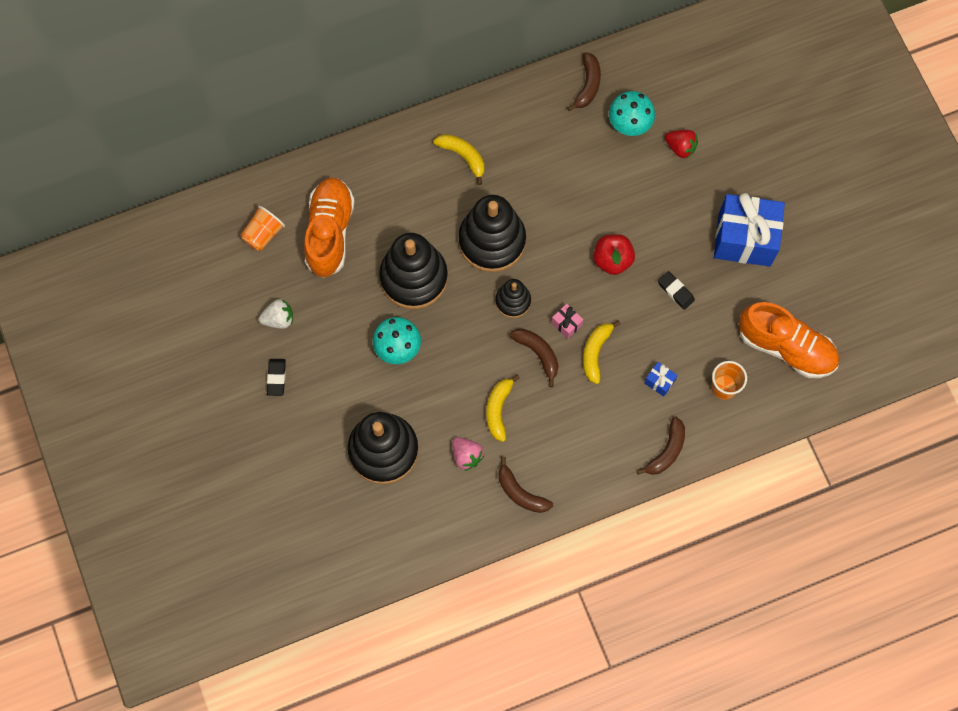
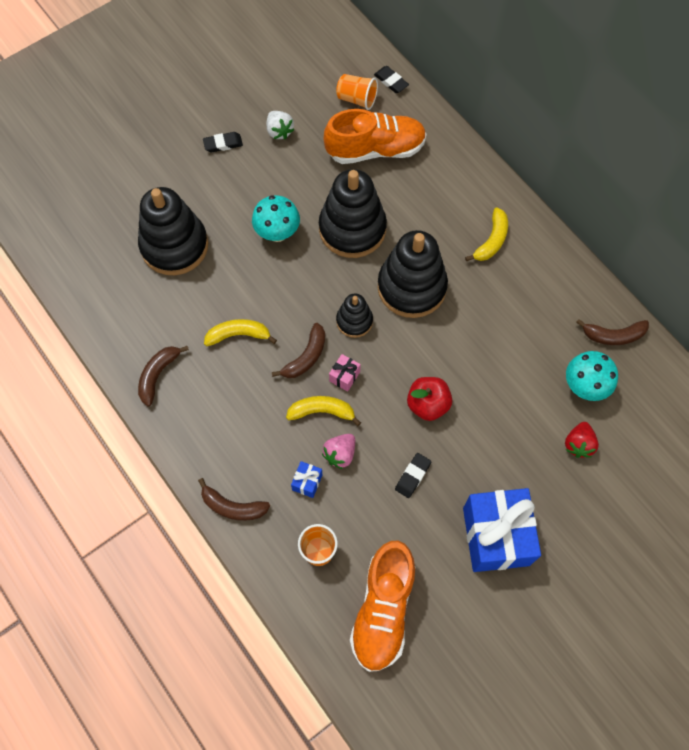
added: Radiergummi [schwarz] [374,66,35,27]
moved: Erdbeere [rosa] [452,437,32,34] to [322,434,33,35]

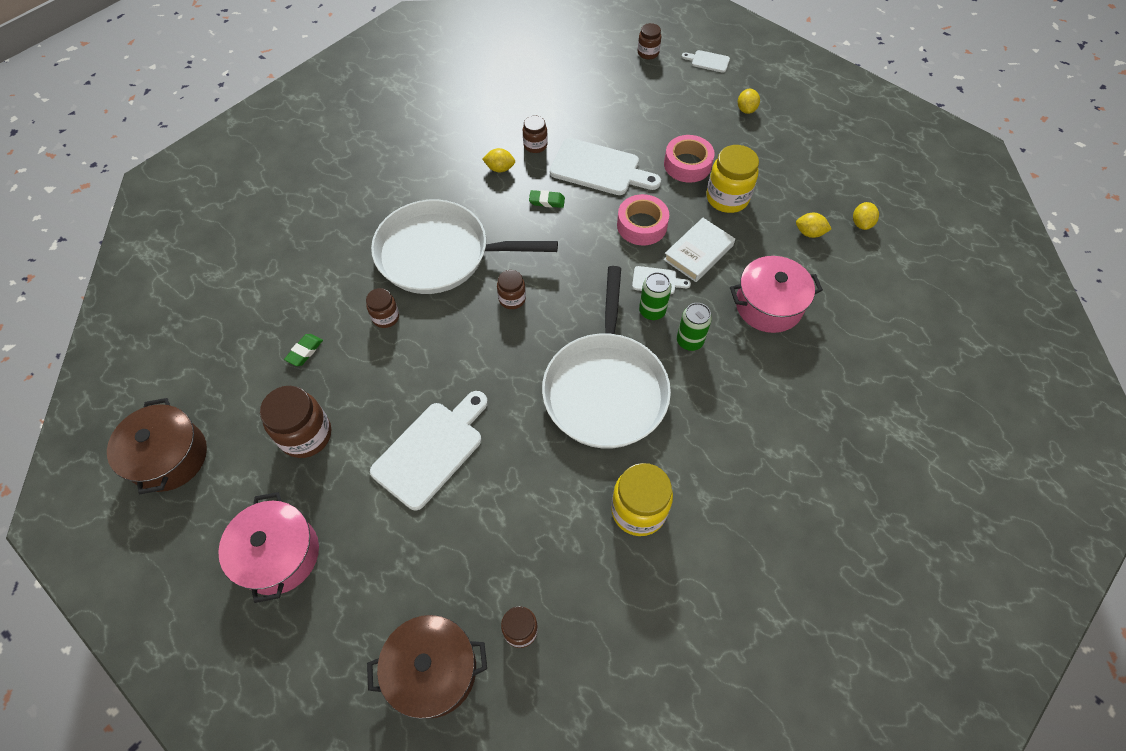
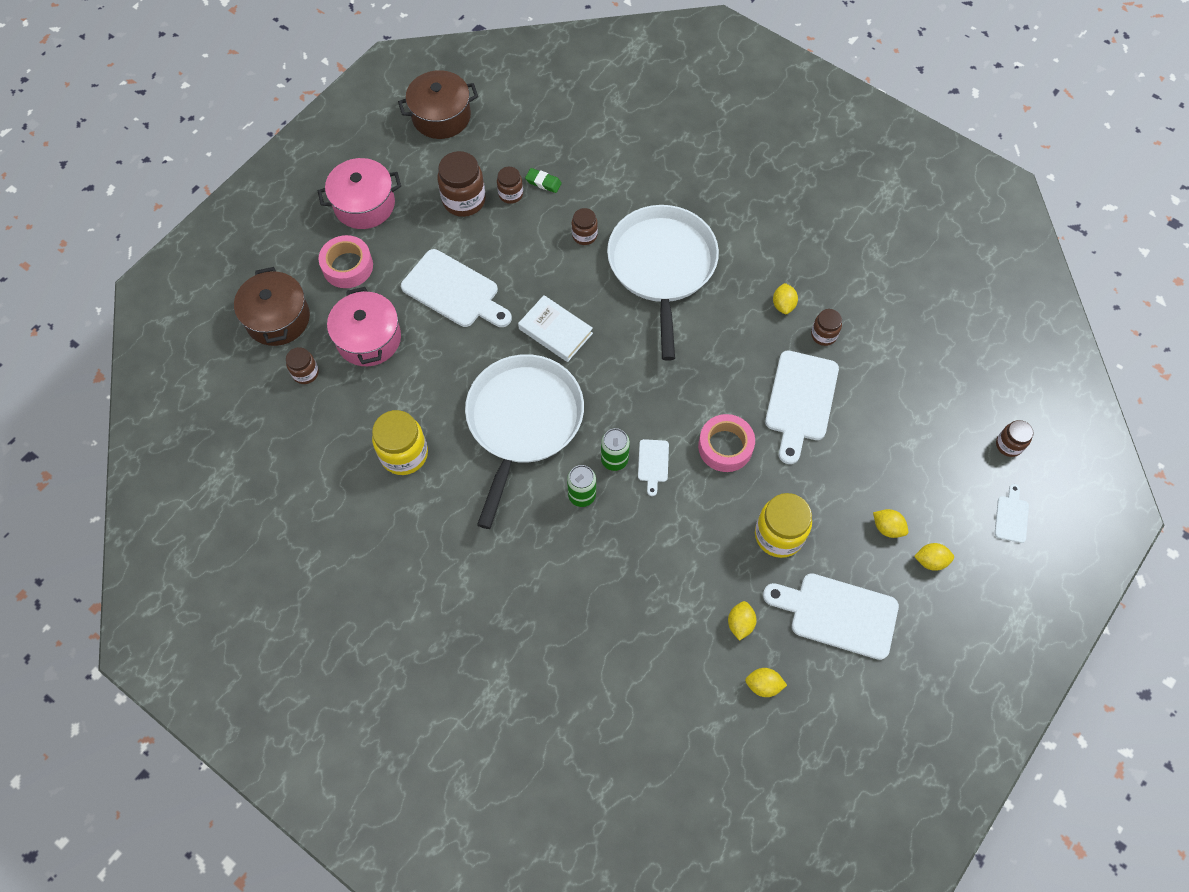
removed: Radiergummi [grün] [529,190,36,18]
added: Schneidebrett [weiß] [763,573,136,87]; Zitrone [gelb] [873,509,35,29]
moved: Klebeband [rosa] [664,135,51,48] to [319,235,54,53]; Kochtopf [rosa] [730,256,93,77] to [327,287,74,79]; Einmachglas [braun] [497,270,29,39] to [497,167,26,37]; Buch [weiß] [664,218,71,64] to [518,295,75,67]
turned: Pfanne [weiß] [542,266,129,182] = [465,354,119,175] 105 degrees clockwise

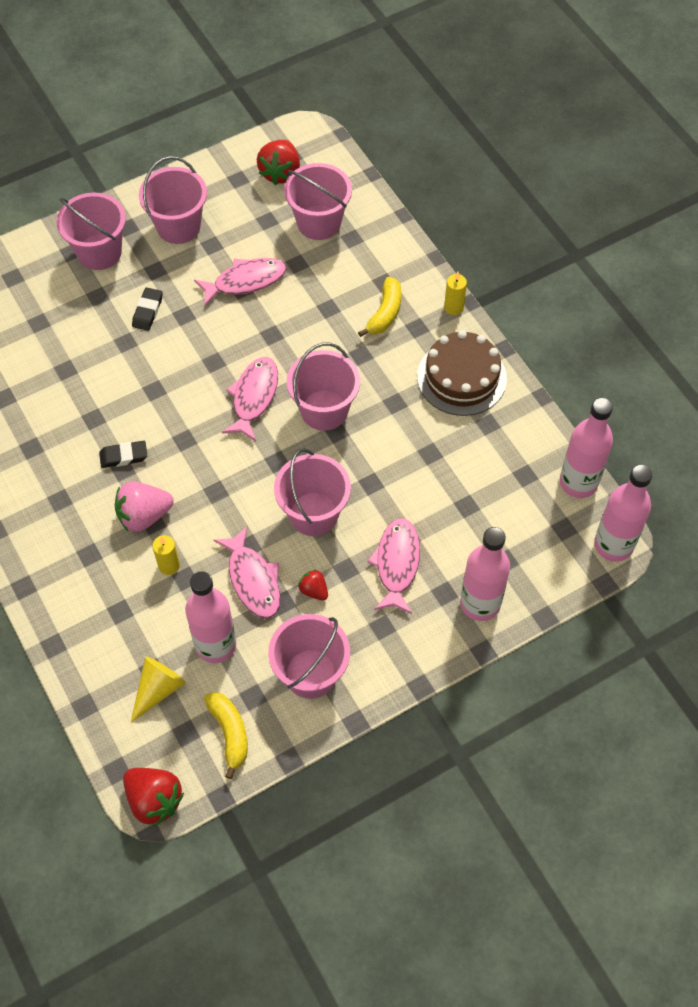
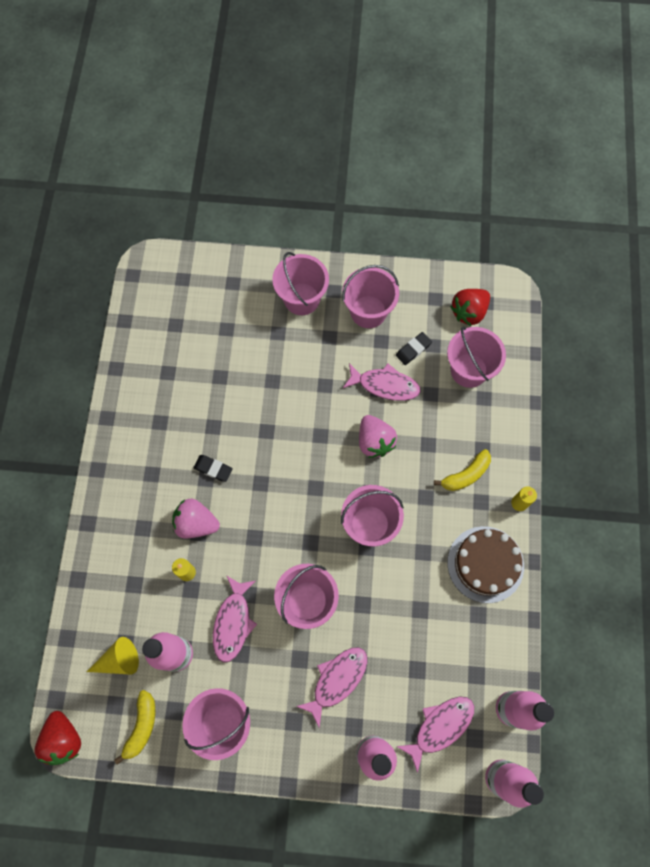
removed: Erdbeere [rot] [298,569,30,31]
added: Erdbeere [rosa] [359,415,38,43]
moved: Radiergummi [schwarz] [132,288,31,43] to [396,332,36,33]; Fisch [rosa] [222,357,56,84] to [396,696,78,77]

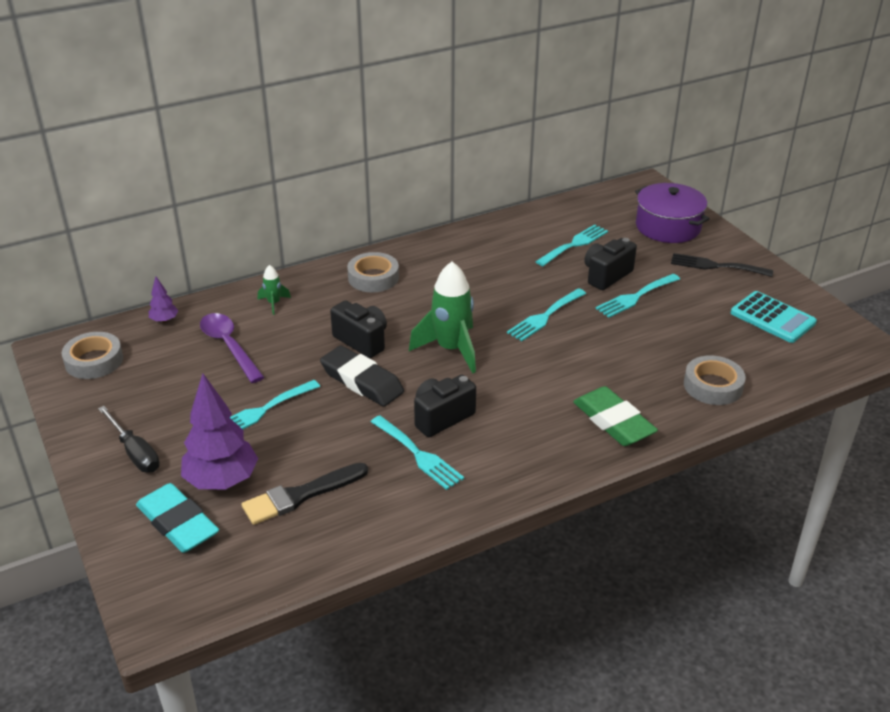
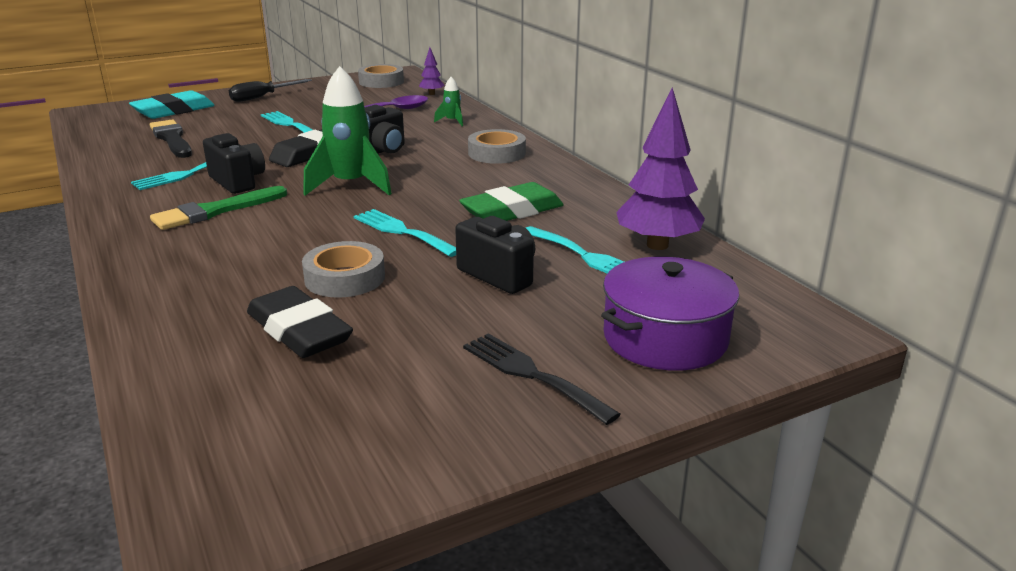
removed: Gabel [türkis] [595,274,85,44]; Taschenrechner [türkis] [731,291,86,52]
added: Pinsel [grün] [150,186,137,44]; Radiergummi [schwarz] [247,286,106,72]
moved: Klebeband [grau] [684,355,62,50] to [302,241,83,57]; Radiergummi [grün] [573,386,85,60] to [459,182,105,39]; Baum [lila] [181,373,77,116] to [616,88,89,162]
turned: Gabel [schwarz] [671,253,102,24] = [463,333,158,92] 60 degrees counterclockwise

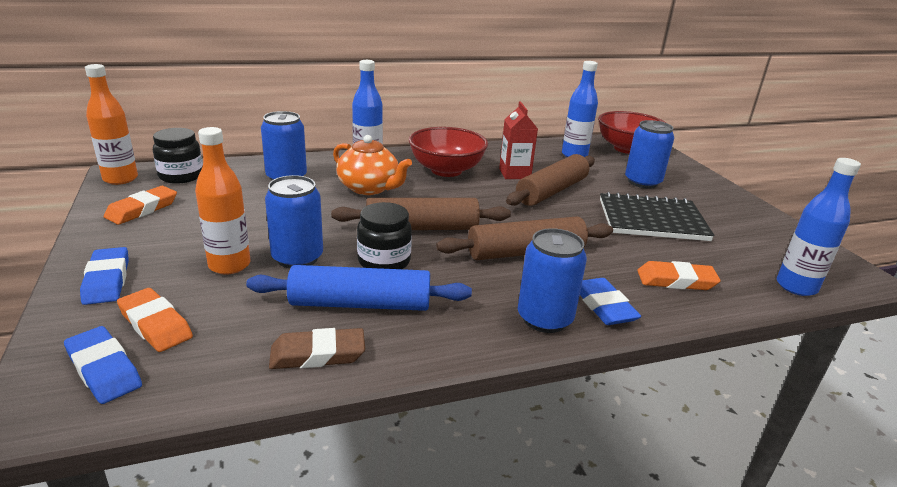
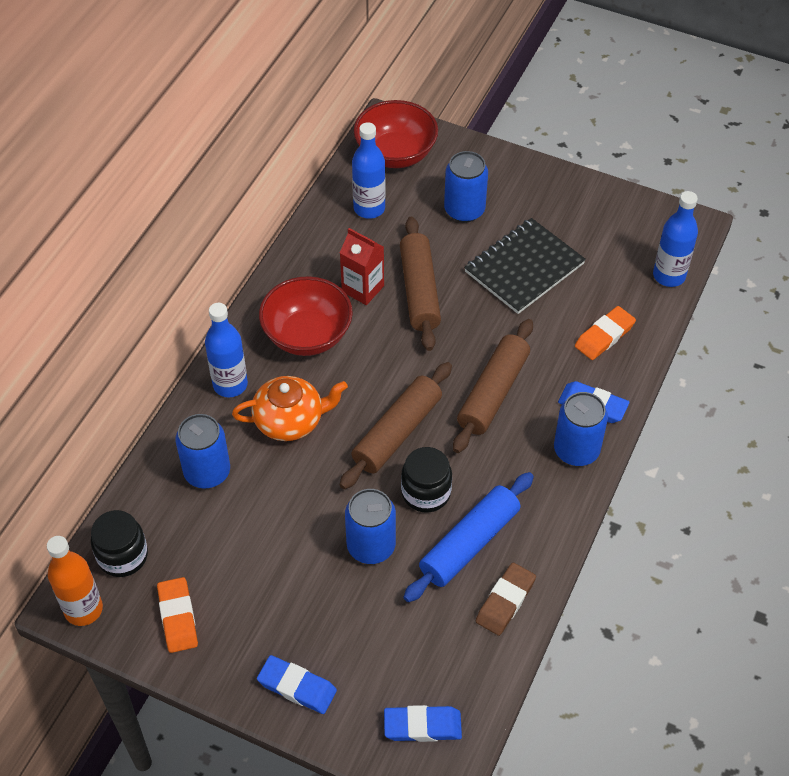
removed: Radiergummi [orange] [117,288,76,64]; Flasche [orange] [195,127,56,148]

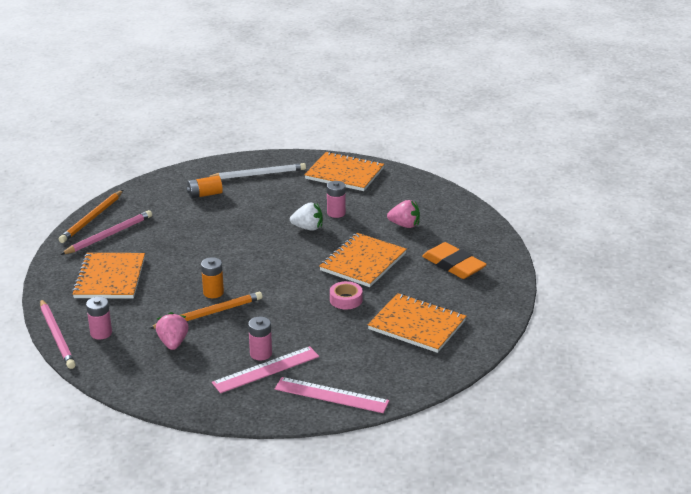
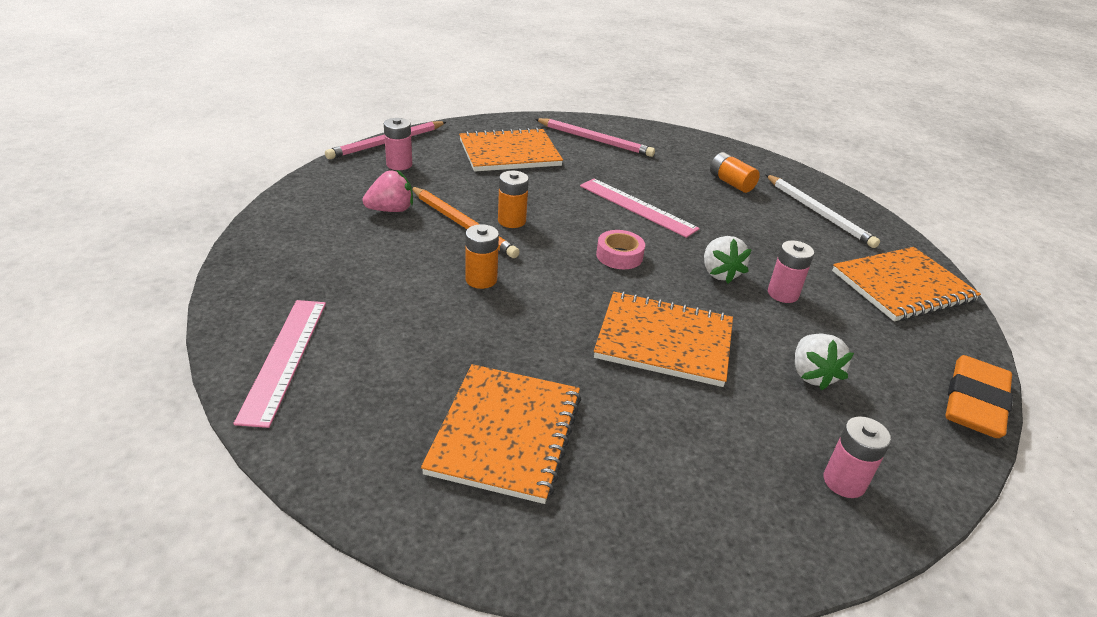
removed: Bleistift [orange] [59,190,64,53]
added: Batterie [orange] [465,224,34,65]
moved: Lineal [rosa] [212,346,107,47] to [580,179,120,59]; Klebeband [rosa] [330,281,33,28] to [596,230,49,39]; Batterie [rosa] [248,317,24,44] to [824,416,67,82]; Radiergummi [orange] [422,242,65,37] to [945,355,68,83]
recoloured: Erdbeere [rosa] [387,200,33,28] to Erdbeere [weiß] [795,334,59,56]
turned: Notizbuch [orange] [304,151,80,40] = [832,247,149,75] 60 degrees clockwise

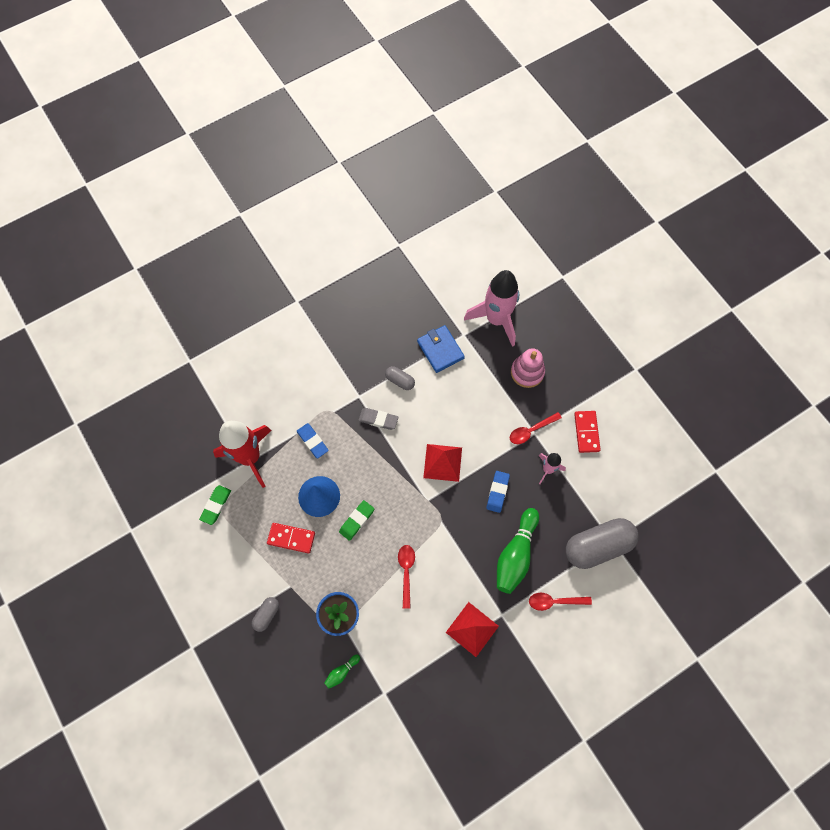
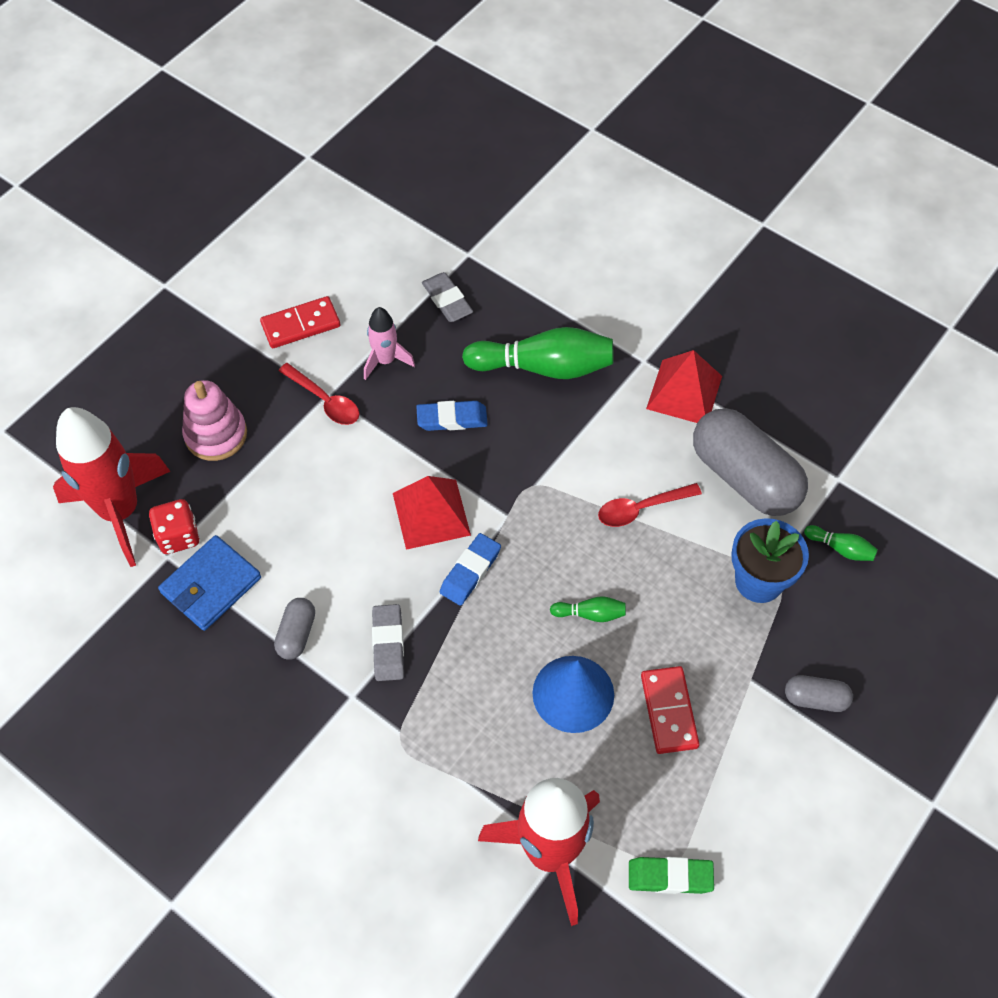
removed: Löffel [rot] [529,592,63,19]
added: Spielwürfel [rot] [149,499,51,55]; Radiergummi [grau] [422,272,51,50]
moved: Radiergummi [blau] [297,423,32,36] to [440,533,61,73]; Kapsel [grau] [566,518,73,51] to [693,408,115,108]
replaced: Radiergummi [grün] [339,500,35,41] to Bowlingkegel [grün] [550,596,76,26]
recoloured: Rakete [rosa] [464,270,55,77] to Rakete [rot] [53,407,118,160]

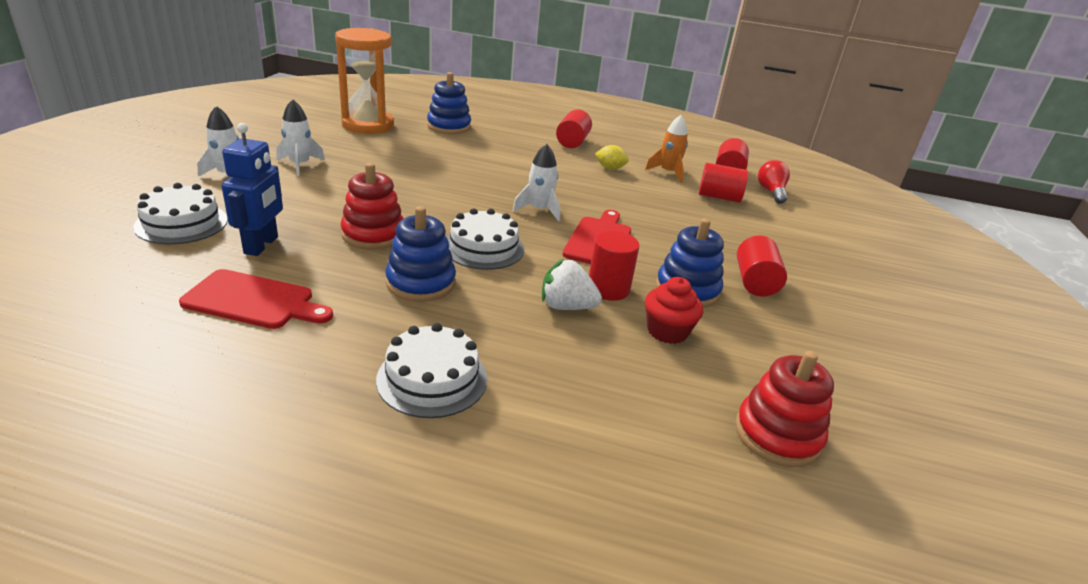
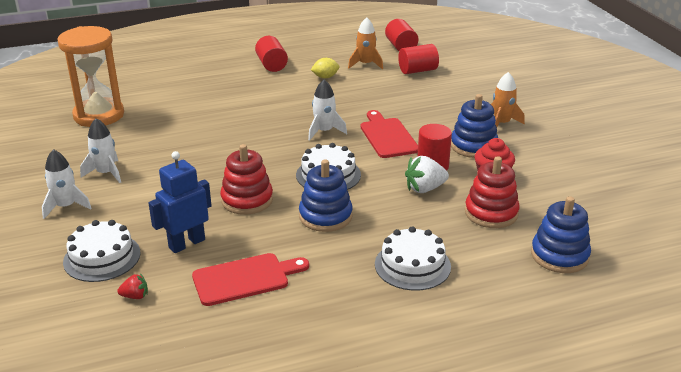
removed: Glühbirne [rot] [758,160,32,44]
added: Erdbeere [rot] [117,273,31,26]
moved: Stapelspielzeug [rot] [735,351,99,117] to [465,156,55,72]; Stapelspielzeug [blau] [427,72,44,62] to [531,196,60,77]
replaced: Vollzylinder [rot] [737,236,50,61] to Rakete [orange] [491,72,34,55]
turned: Roboter [blau] [222,123,61,133] = [148,151,64,102] 105 degrees counterclockwise

